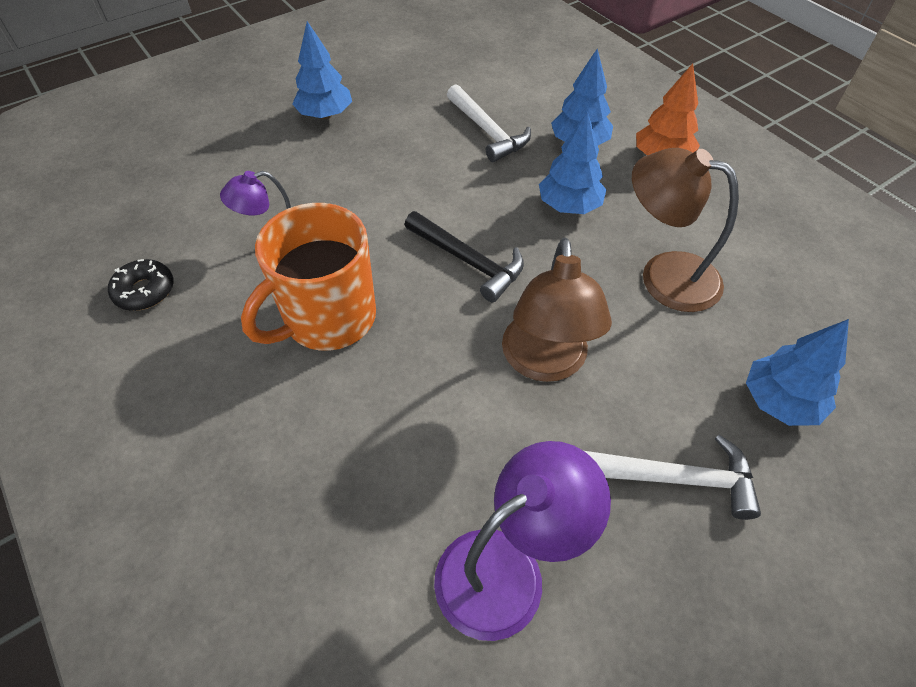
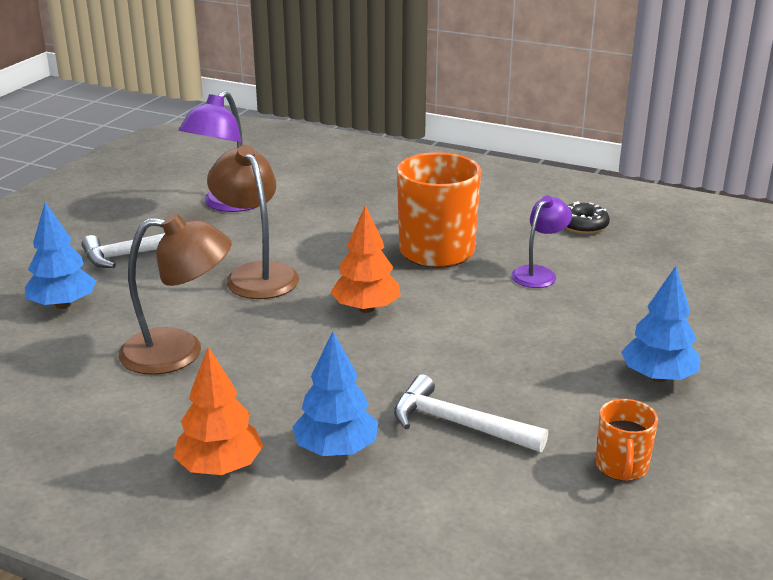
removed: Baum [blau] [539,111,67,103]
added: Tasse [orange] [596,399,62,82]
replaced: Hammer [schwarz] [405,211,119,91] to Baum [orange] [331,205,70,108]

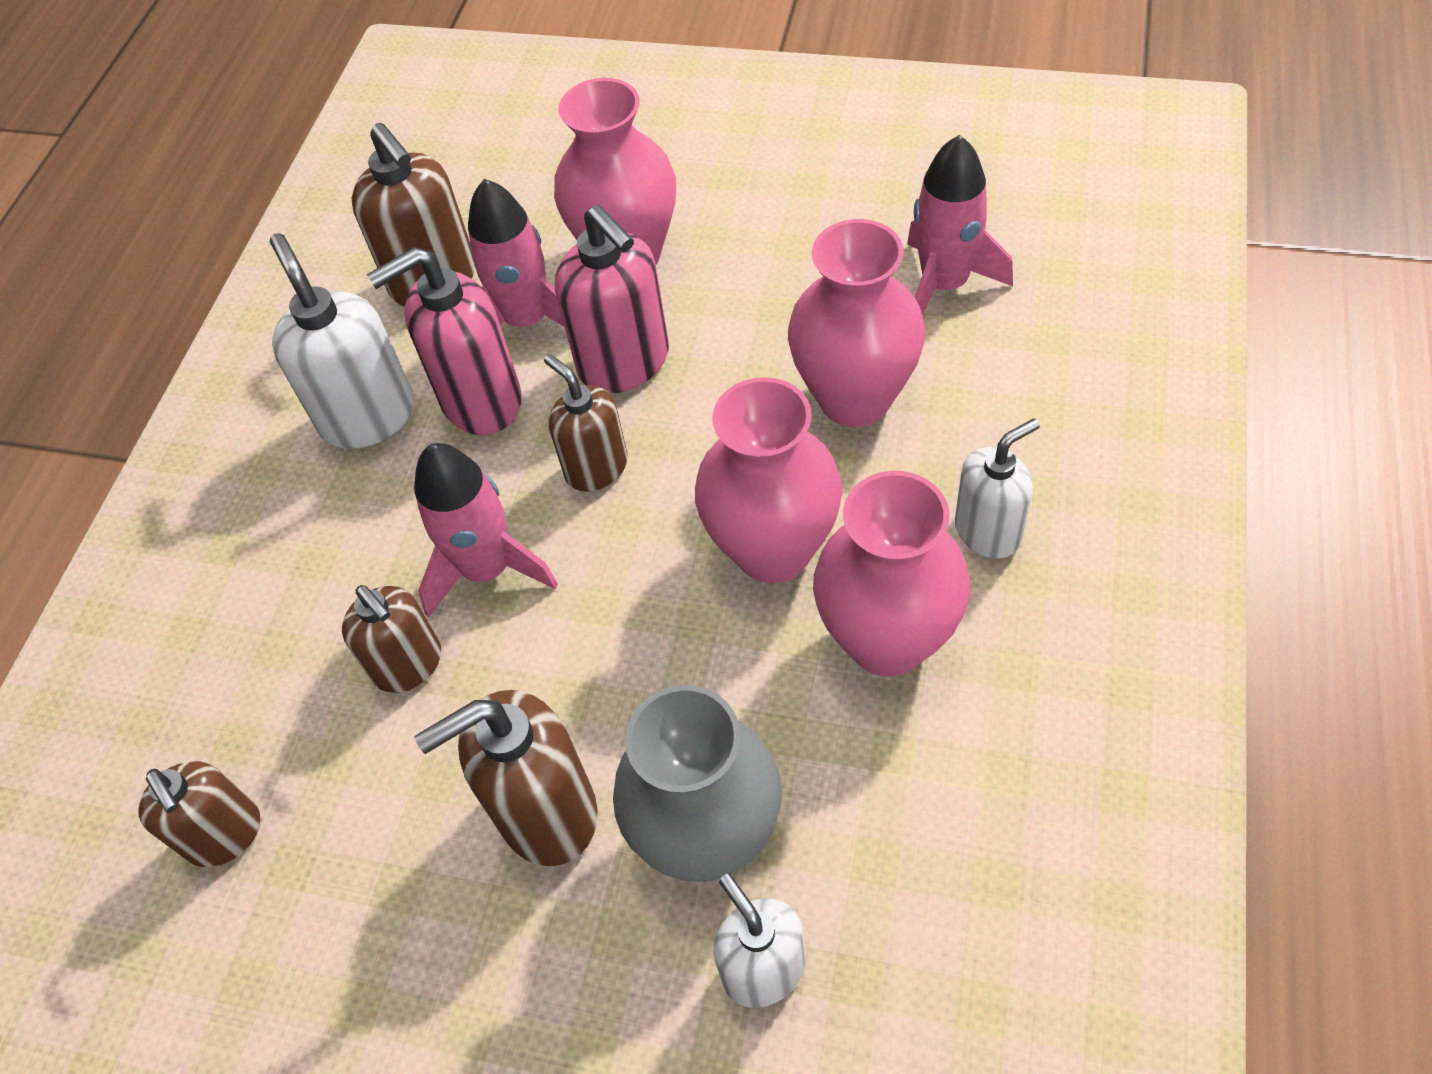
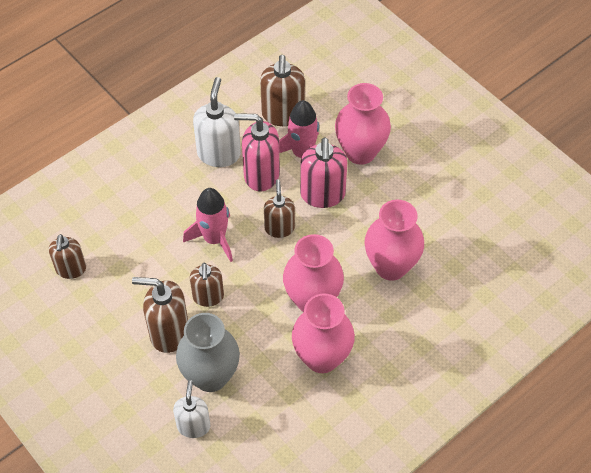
removed: Rakete [rosa] [907,135,106,179]; Seifenspender [weiß] [955,418,85,141]
moved: Seifenspender [braun] [342,585,99,108] to [190,263,34,44]

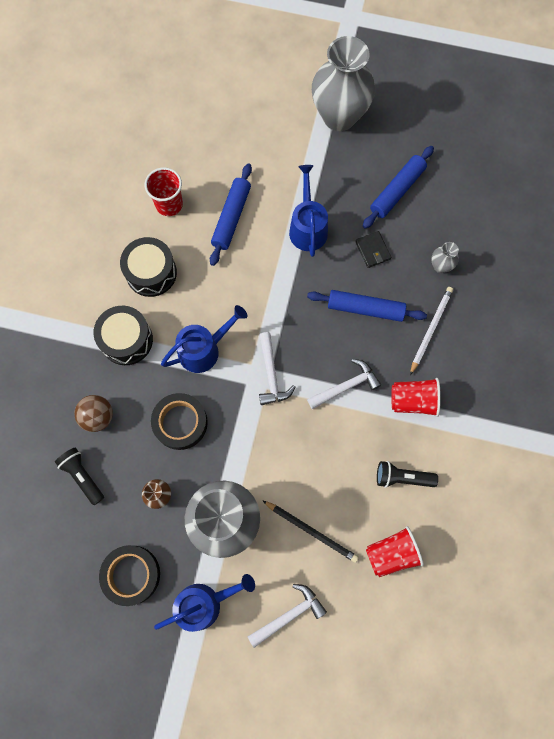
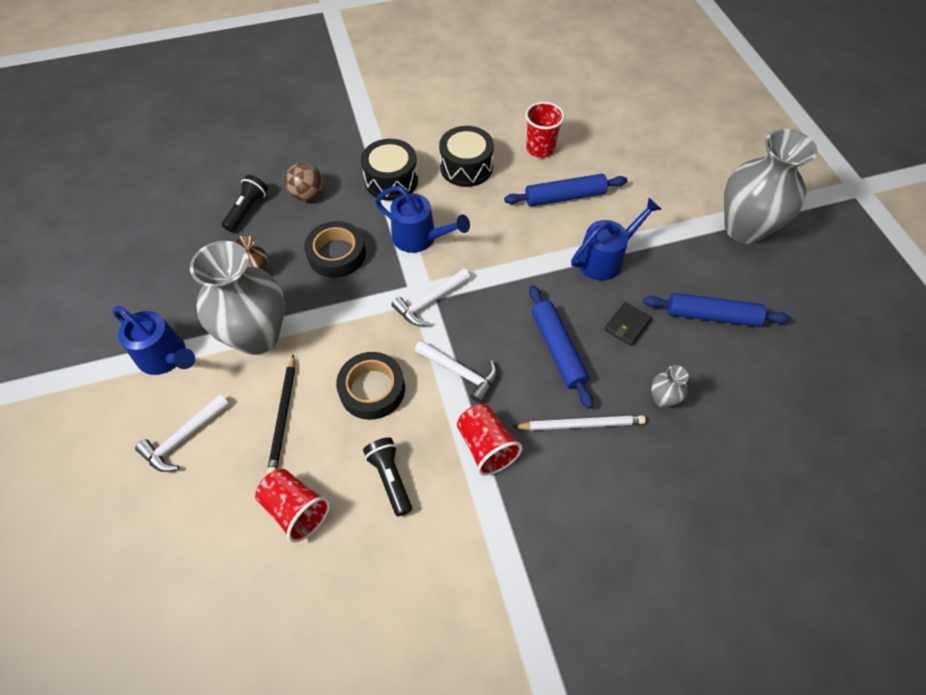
moved: Klebeband [schwarz] [99,545,61,61] to [336,352,69,68]
turned: Hammer [weiß] [248,584,79,64] = [135,394,94,78] 105 degrees clockwise

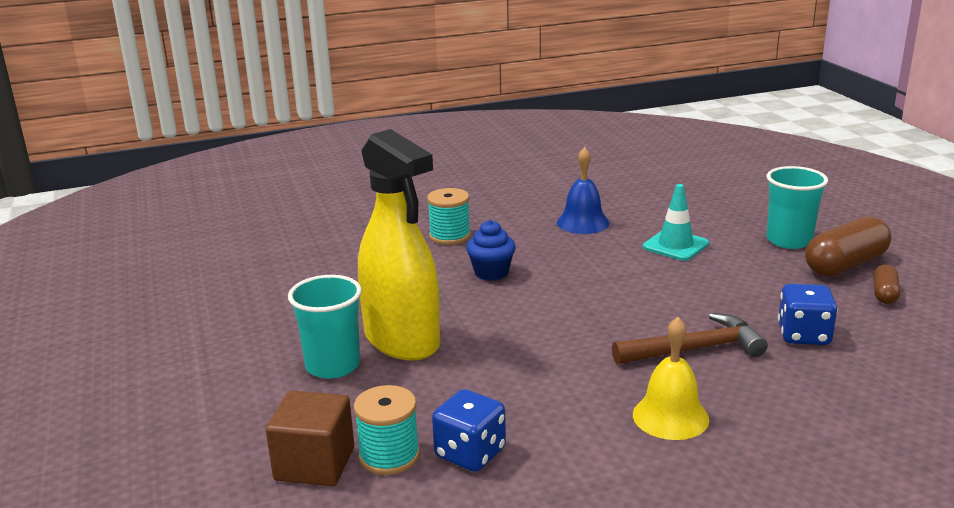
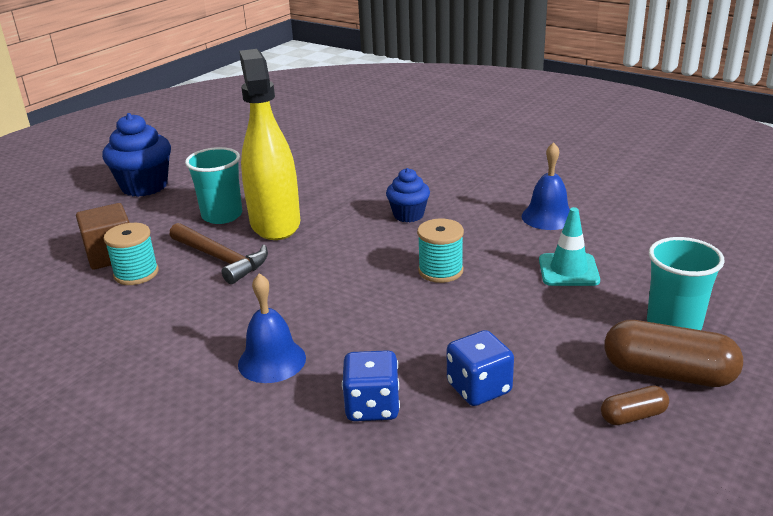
added: Muffin [blau] [102,113,69,84]
moved: Hammer [braun] [612,313,156,51] to [170,223,98,61]; Spielwürfel [blau] [432,389,74,83] to [342,350,58,71]; Garnrolle [türkis] [427,188,43,57] to [417,219,47,64]
recoloured: Glocke [gelb] [633,317,76,123] to Glocke [blau] [238,273,68,110]
turned: Sprühflasche [gelb] [358,129,82,231] = [239,49,61,191] 150 degrees clockwise

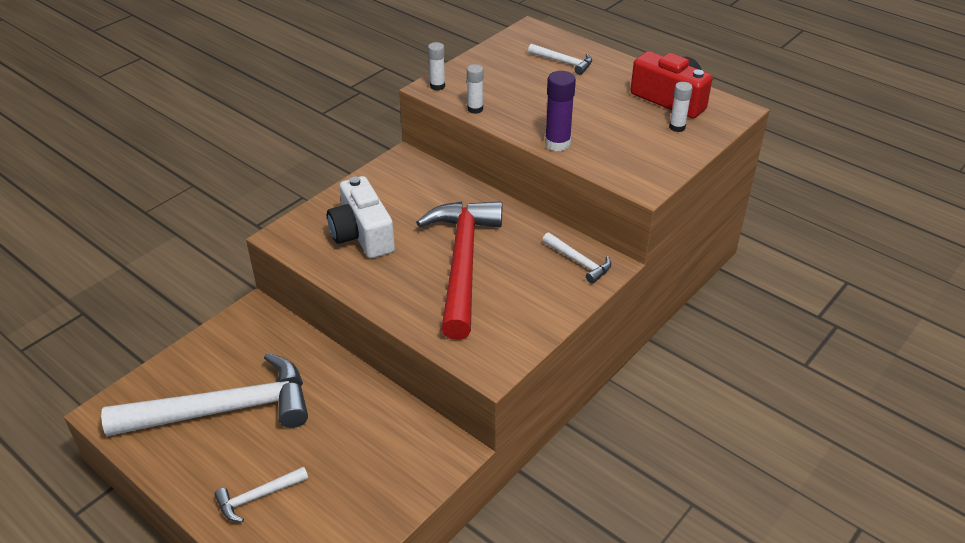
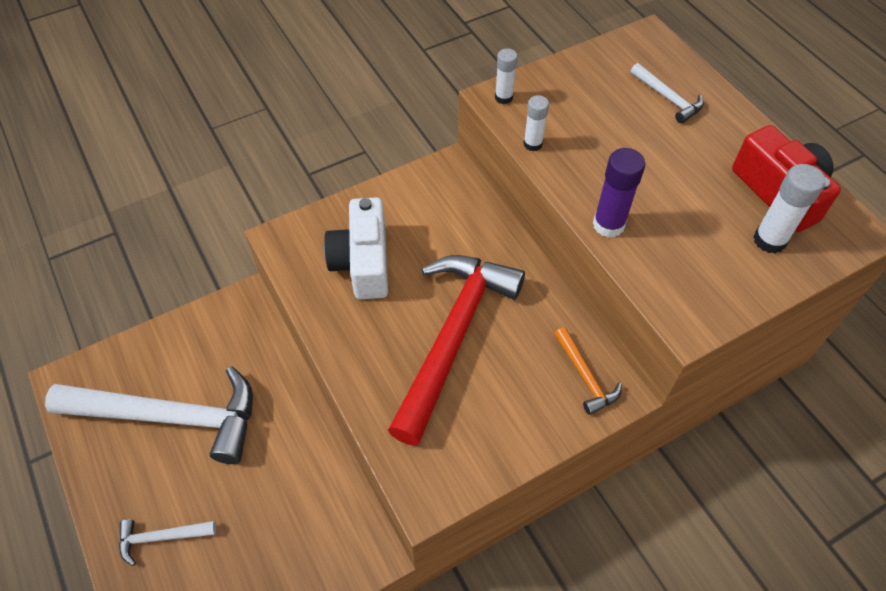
recoloured: Hammer [weiß] [543,233,68,51] to Hammer [orange] [554,327,68,88]
resized: Klebestift [weiß] [669,82,24,50] = [753,164,72,89] x1.55

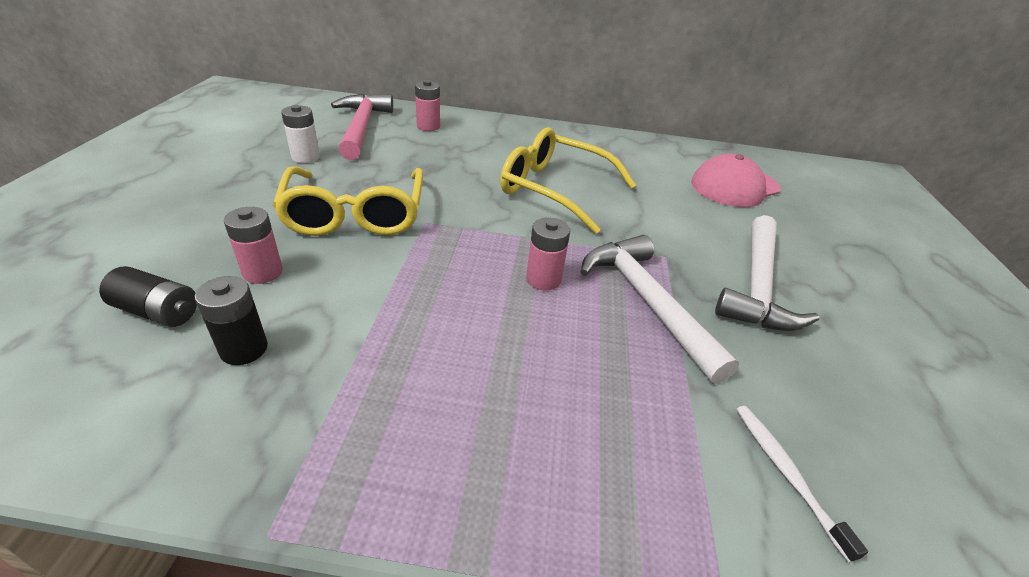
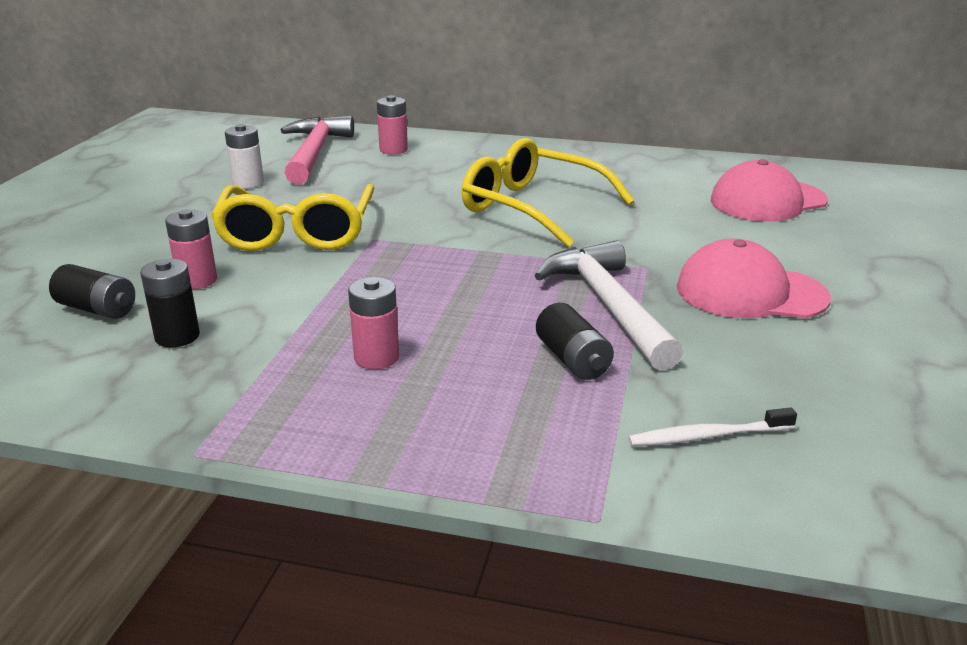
added: Batterie [schwarz] [536,303,78,77]
moved: Batterie [rosa] [526,218,44,72] to [348,277,51,92]
replaced: Hammer [weiß] [715,215,104,116] to Kappe [rosa] [677,239,154,80]
turned: Zahnbürste [weiß] [736,406,132,157] = [628,408,169,38] 90 degrees counterclockwise

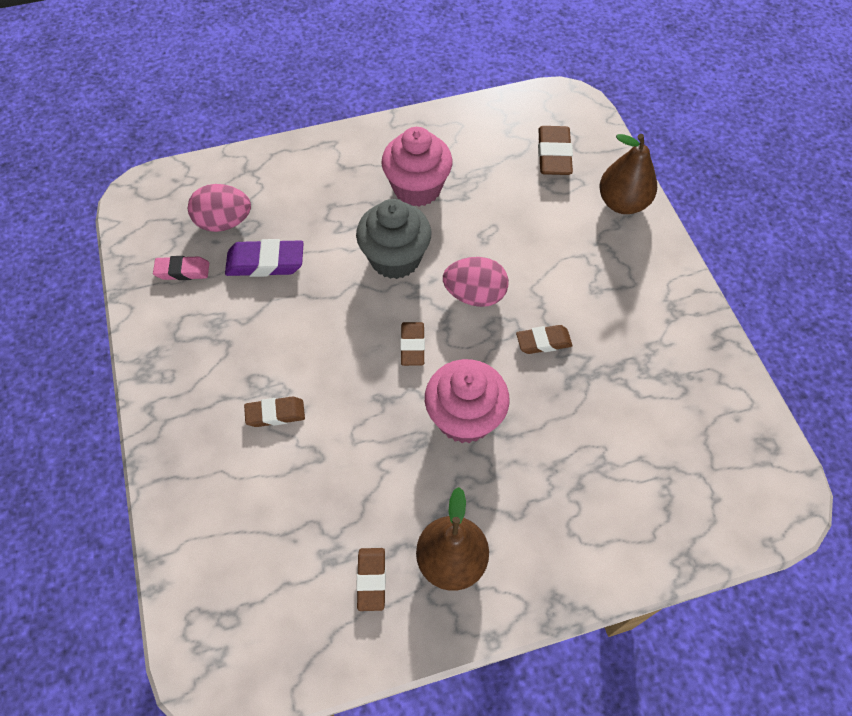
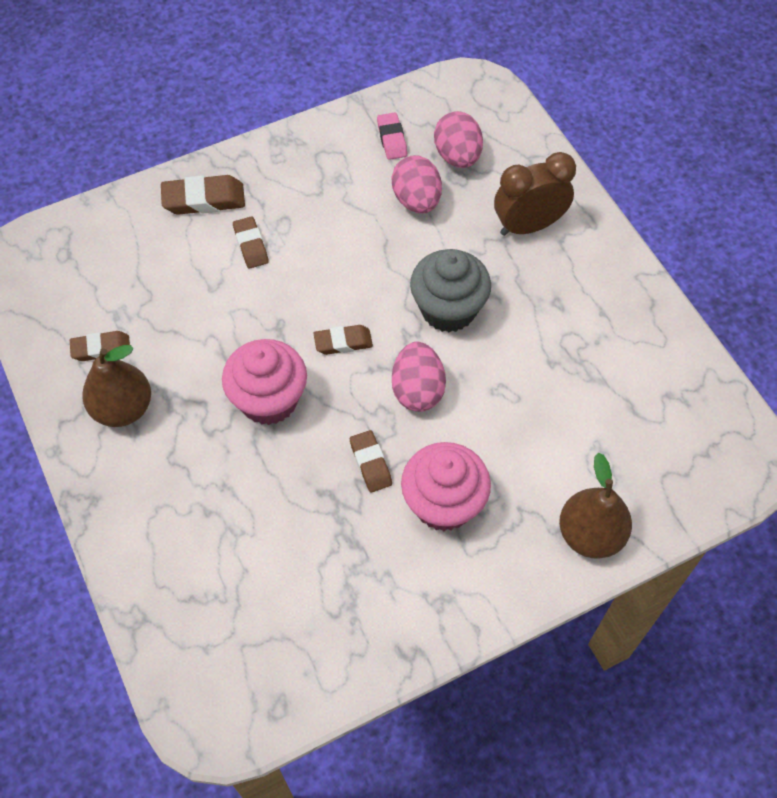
added: Wecker [braun] [494,152,82,84]
moved: Radiergummi [braun] [538,126,35,49] to [161,175,84,40]; Muffin [rosa] [381,127,72,80] to [401,442,90,89]
replaced: Radiergummi [lila] [225,239,79,38] to Ei [rosa] [392,155,50,58]

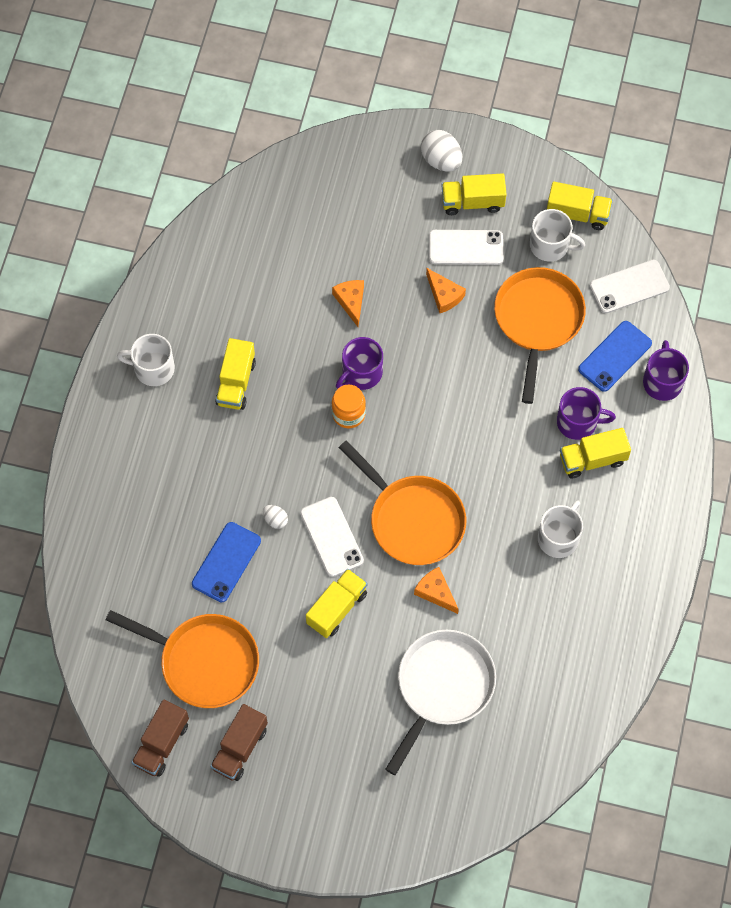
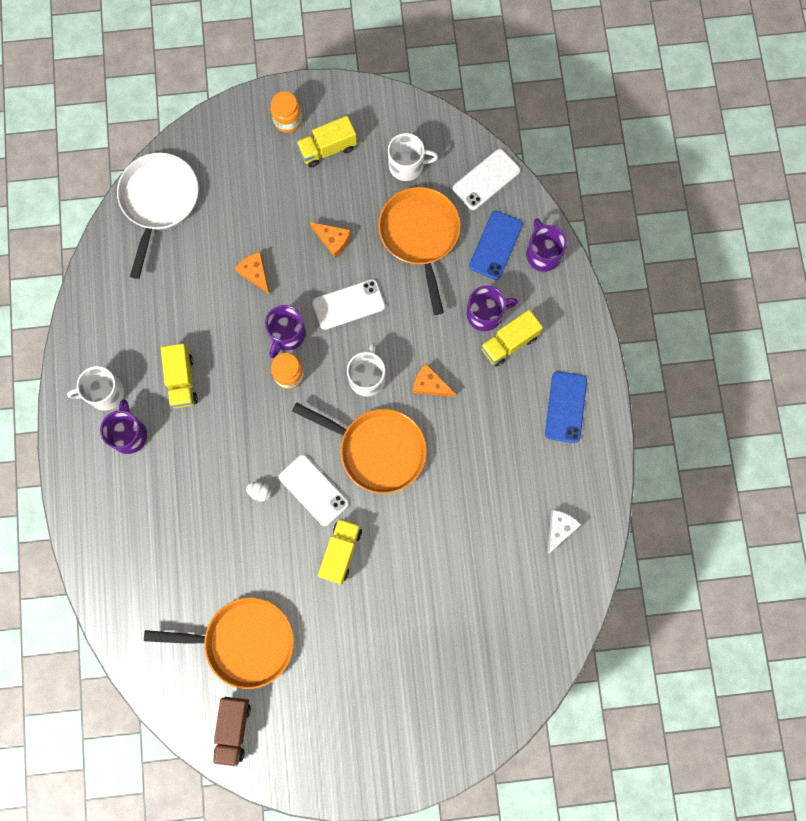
removed: Lastwagen [braun] [210,704,58,77]; Lastwagen [gelb] [547,182,66,48]
added: Tasse [lila] [100,399,47,55]; Käse [weiß] [547,510,35,45]
moved: Pfanne [weiß] [385,630,111,145] to [117,153,82,126]; Handy [weiß] [429,230,74,35] to [312,279,73,51]; Tasse [weiß] [538,501,45,57] to [347,343,39,54]; Käse [orange] [414,567,45,47] to [413,364,42,33]; Handy [blau] [192,522,69,80] to [545,371,42,72]
replaced: Ei [weiß] [421,130,41,42] to Einmachglas [orange] [270,92,32,41]

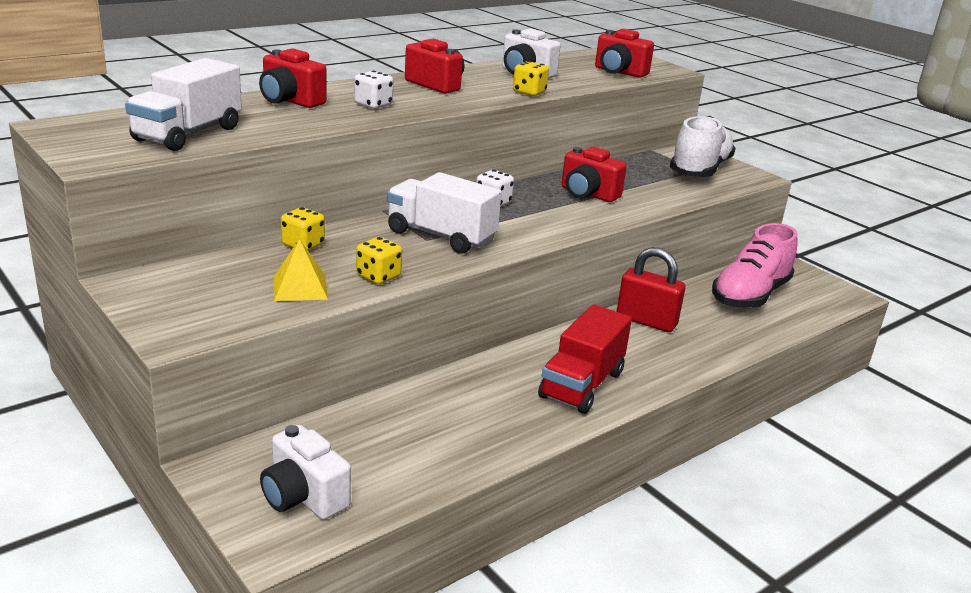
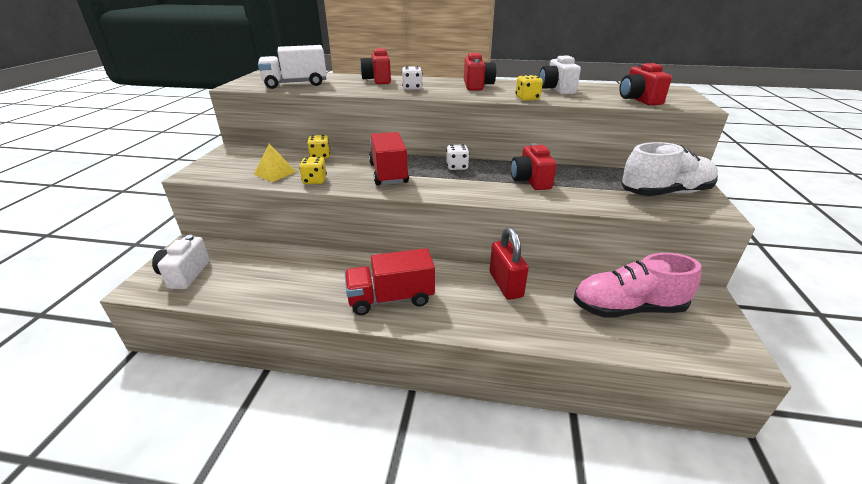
recoloured: Lastwagen [weiß] [387,172,115,82] to Lastwagen [rot] [369,132,40,53]

